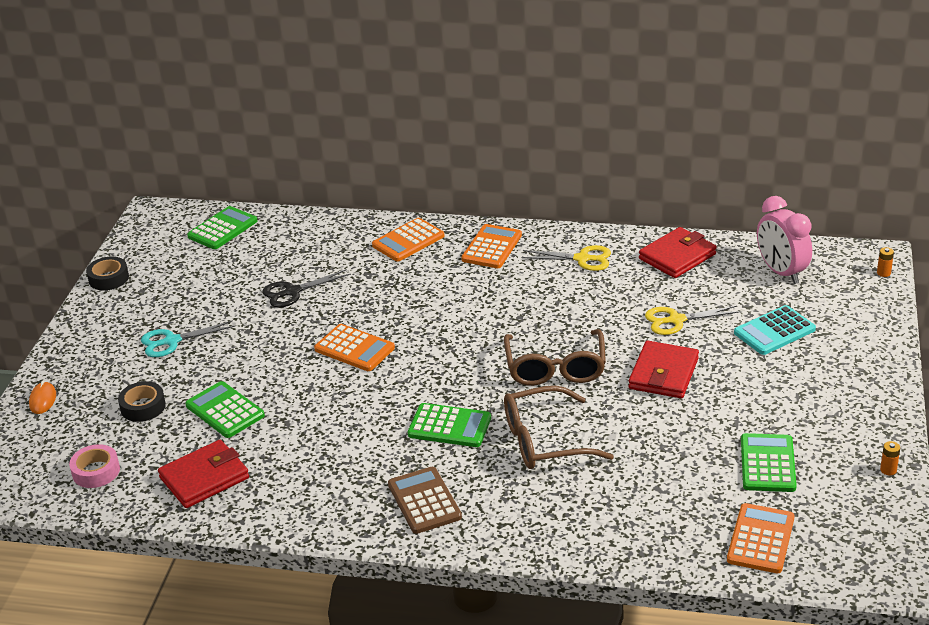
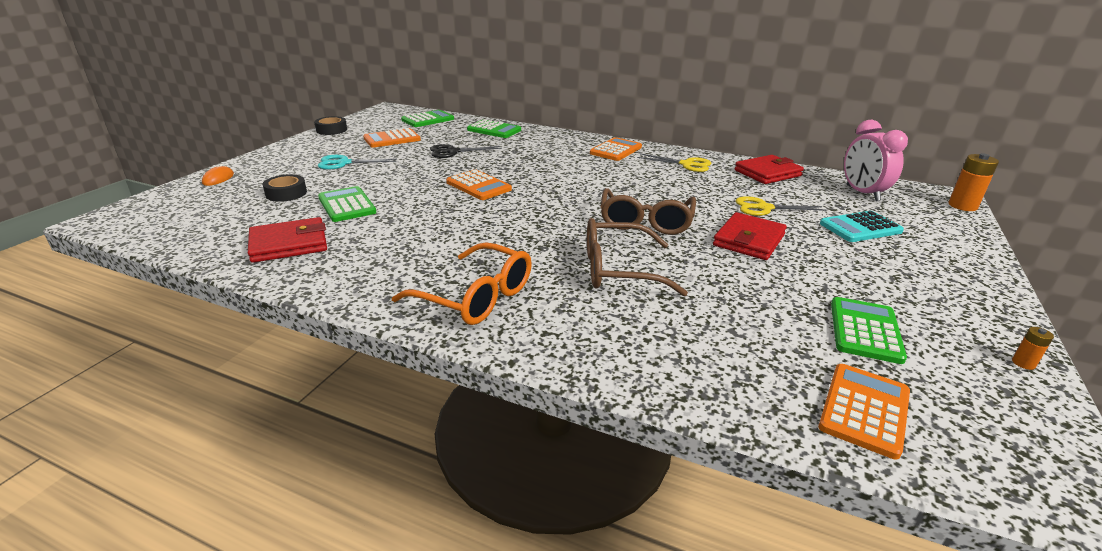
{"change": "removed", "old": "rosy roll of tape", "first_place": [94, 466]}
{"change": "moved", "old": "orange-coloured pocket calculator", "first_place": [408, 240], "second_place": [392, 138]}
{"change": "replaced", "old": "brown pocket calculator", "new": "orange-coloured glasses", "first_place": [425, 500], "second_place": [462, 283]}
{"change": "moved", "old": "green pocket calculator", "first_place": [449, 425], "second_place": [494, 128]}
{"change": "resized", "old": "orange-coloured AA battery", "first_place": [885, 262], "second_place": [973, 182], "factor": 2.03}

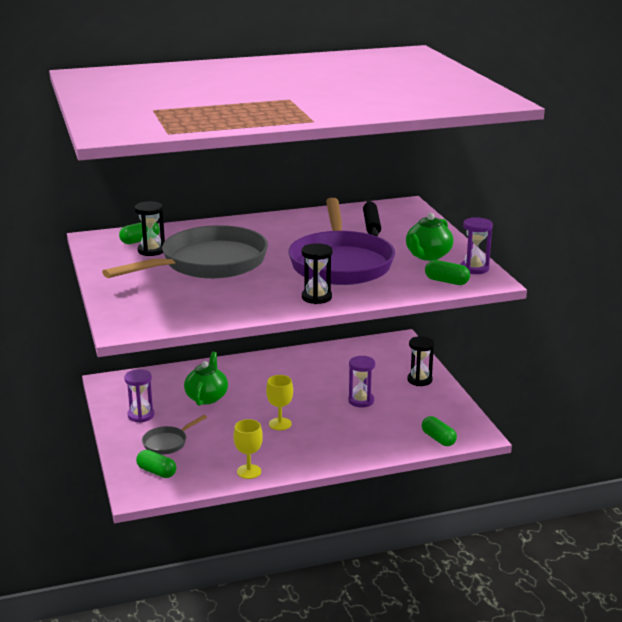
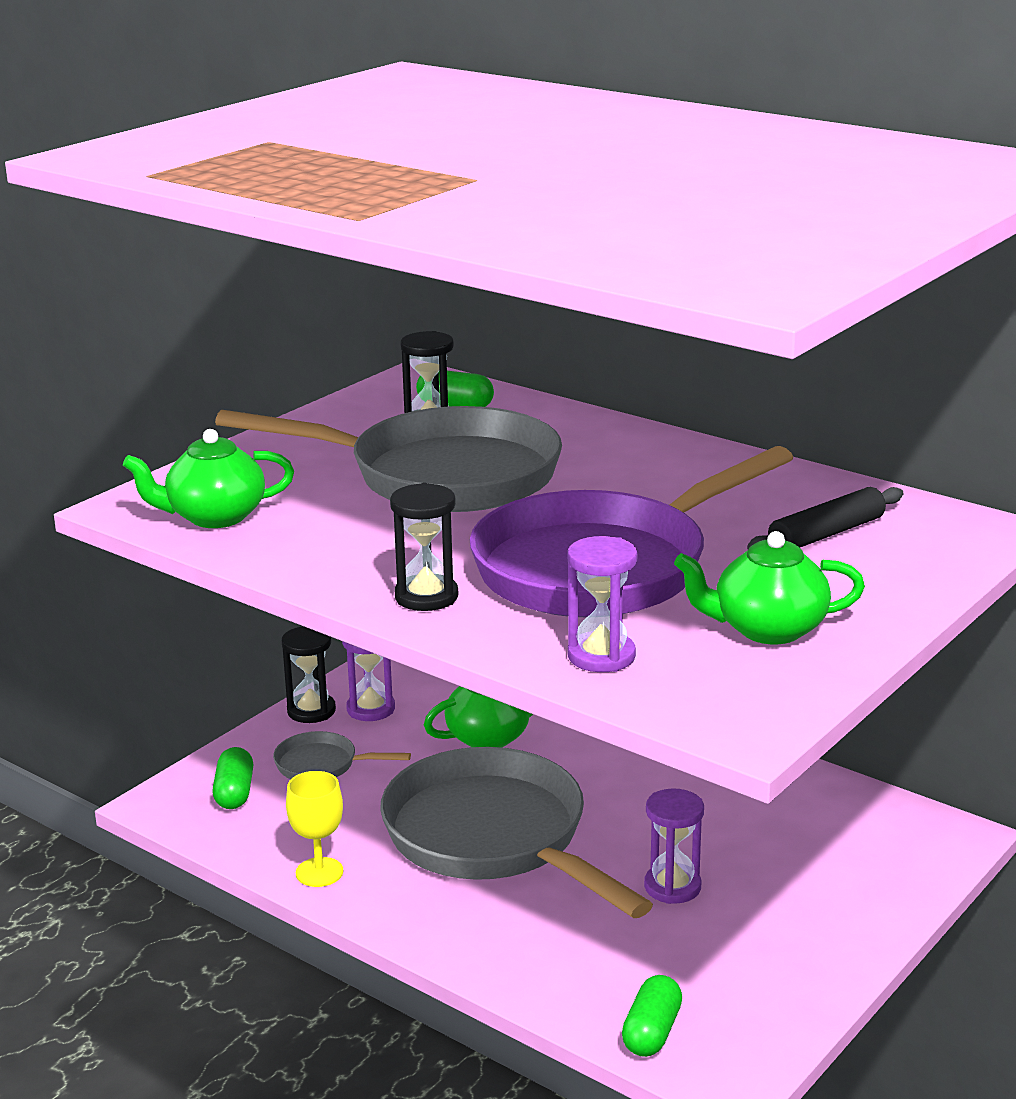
{"change": "replaced", "old": "yellow wine glass", "new": "grey pan", "first_place": [279, 402], "second_place": [516, 832]}
{"change": "moved", "old": "ebony hourglass", "first_place": [421, 361], "second_place": [308, 674]}
{"change": "removed", "old": "green pill", "first_place": [447, 272]}
{"change": "moved", "old": "violet hourglass", "first_place": [476, 245], "second_place": [602, 604]}
{"change": "added", "new": "green teapot", "second_place": [208, 478]}

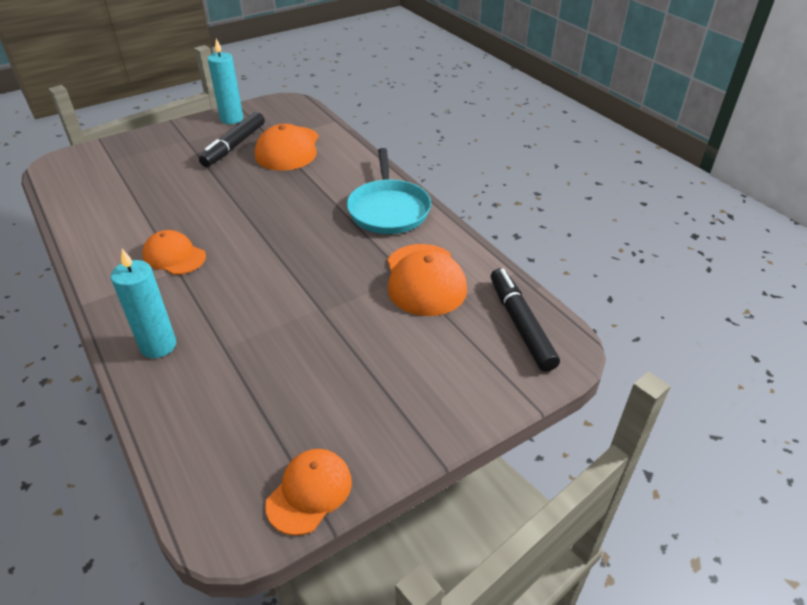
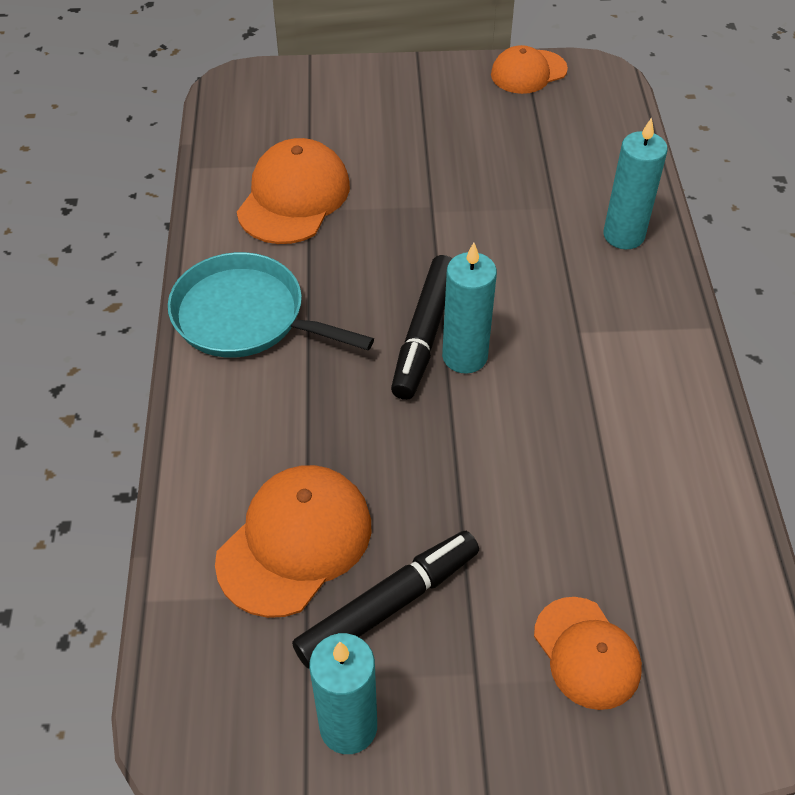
{"change": "moved", "old": "orange-coloured peaked cap", "first_place": [174, 252], "second_place": [588, 653]}
{"change": "turned", "old": "teal pan", "first_place": [389, 191], "second_place": [271, 305], "degrees": -90}
{"change": "moved", "old": "ebony felt pen", "first_place": [525, 320], "second_place": [421, 327]}
{"change": "added", "new": "teal pillar candle", "second_place": [469, 308]}

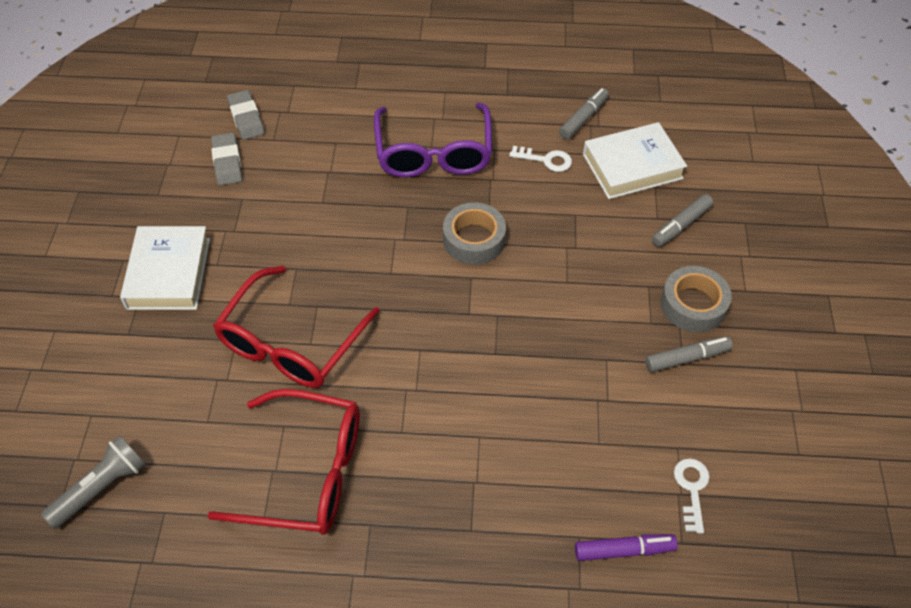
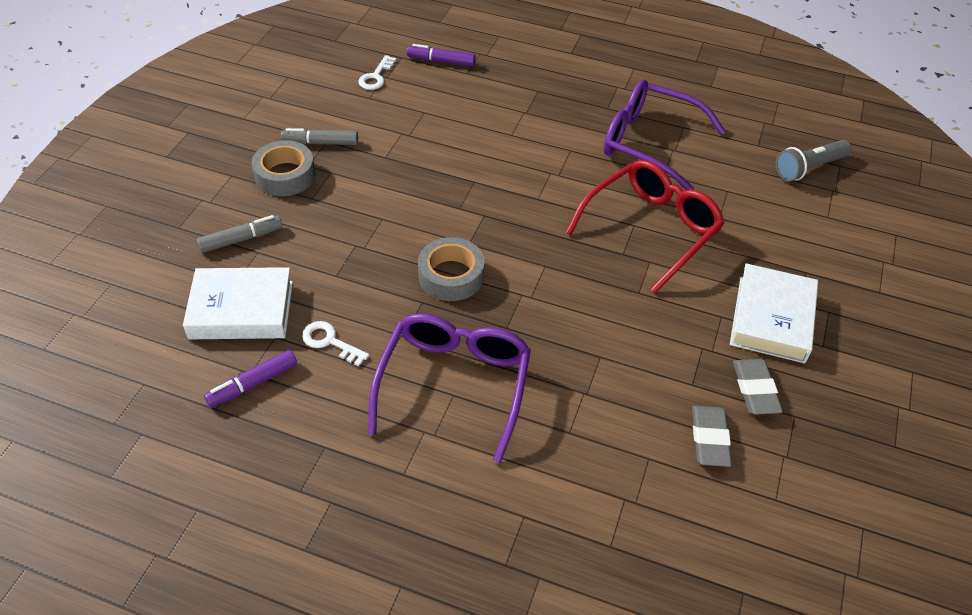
{"change": "recoloured", "old": "scarlet glasses", "new": "violet glasses", "first_place": [283, 462], "second_place": [664, 134]}
{"change": "moved", "old": "grey gum eraser", "first_place": [246, 115], "second_place": [758, 387]}
{"change": "recoloured", "old": "grey felt pen", "new": "violet felt pen", "first_place": [584, 113], "second_place": [250, 378]}

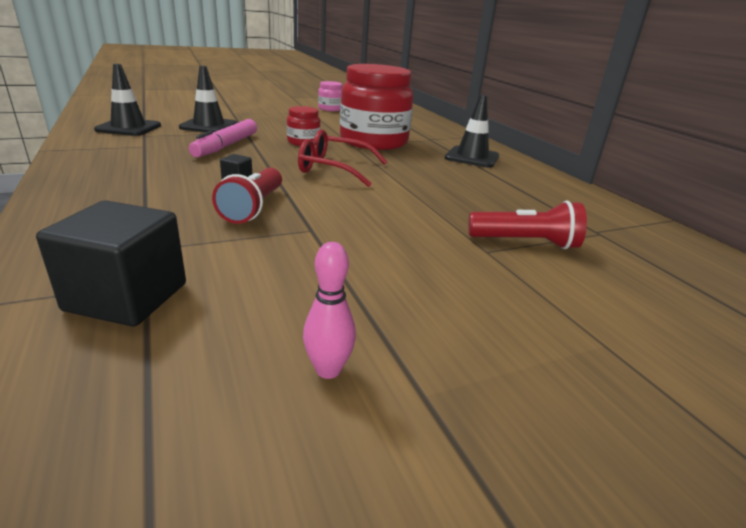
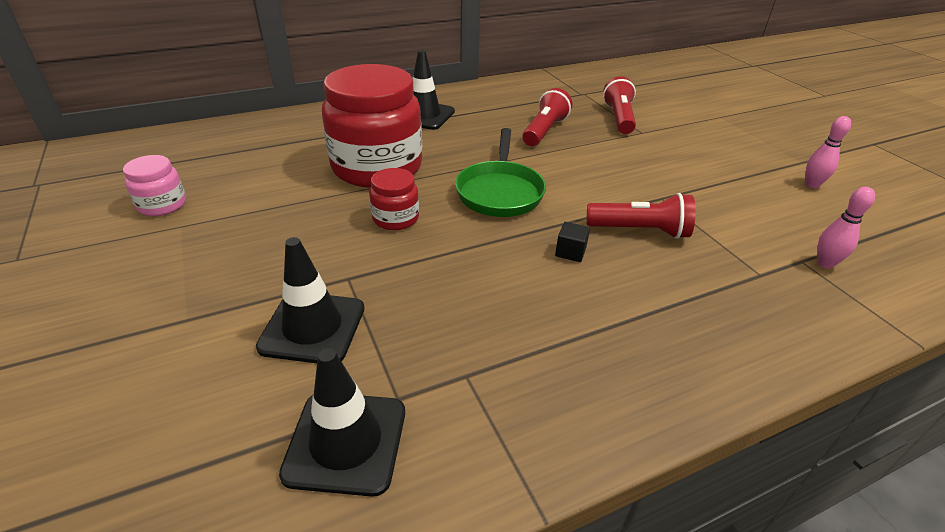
{"change": "replaced", "old": "ebony block", "new": "rosy tenpin", "first_place": [111, 263], "second_place": [846, 228]}
{"change": "removed", "old": "rosy felt pen", "first_place": [223, 138]}
{"change": "replaced", "old": "scarlet glasses", "new": "green pan", "first_place": [342, 158], "second_place": [500, 172]}
{"change": "added", "new": "scarlet pocket torch", "second_place": [547, 117]}

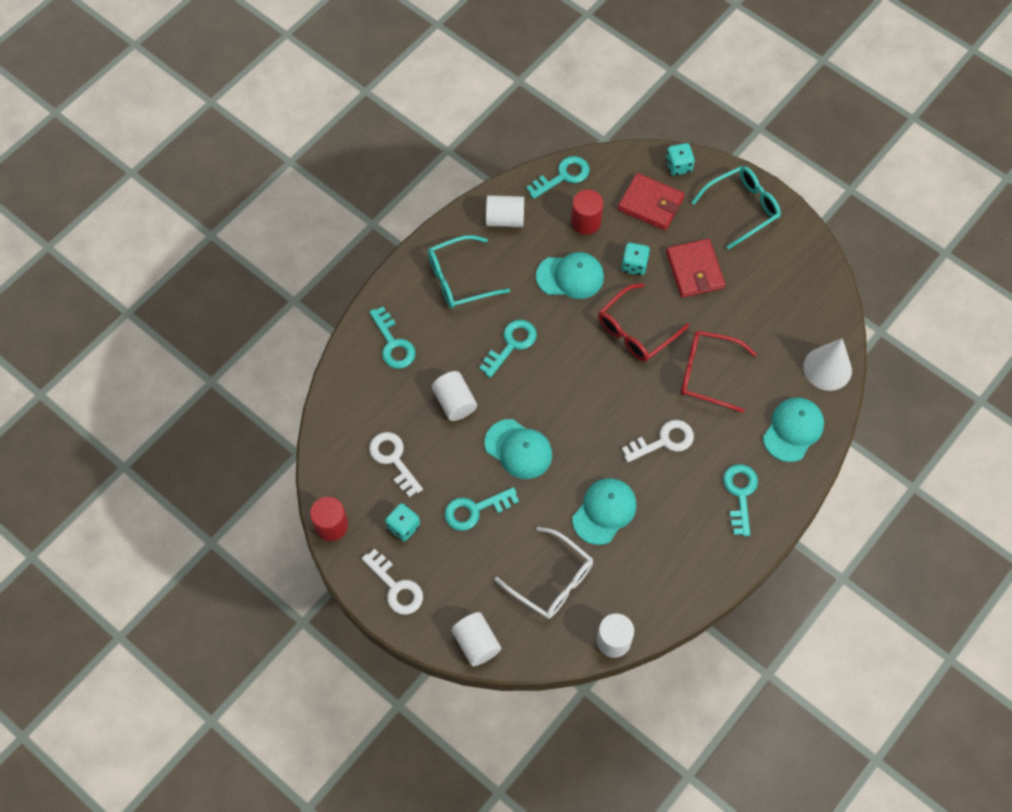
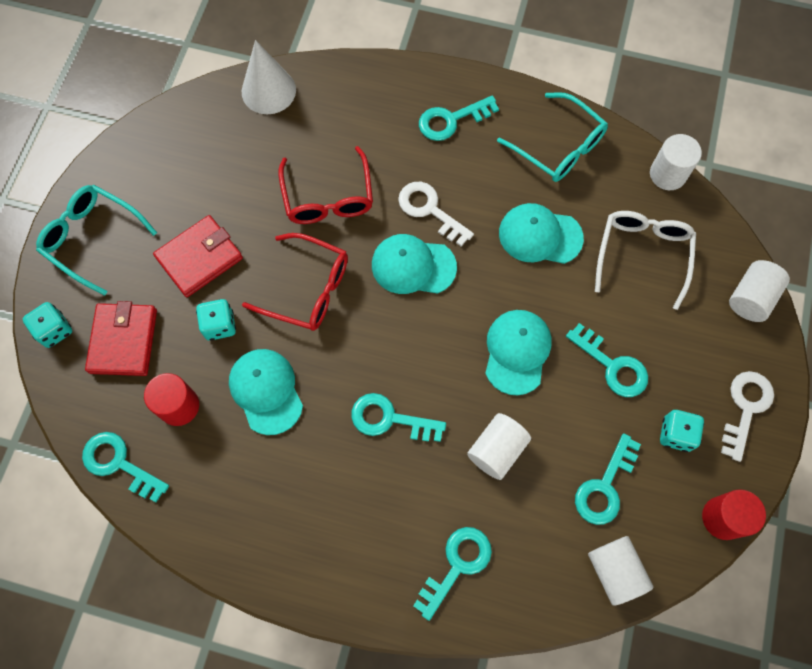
{"change": "recoloured", "old": "pure white key", "new": "teal key", "first_place": [396, 464], "second_place": [608, 479]}
{"change": "moved", "old": "teal glasses", "first_place": [469, 271], "second_place": [552, 137]}
{"change": "moved", "old": "pure white cylinder shape", "first_place": [505, 211], "second_place": [621, 571]}
{"change": "moved", "old": "teal peaked cap", "first_place": [793, 430], "second_place": [414, 264]}

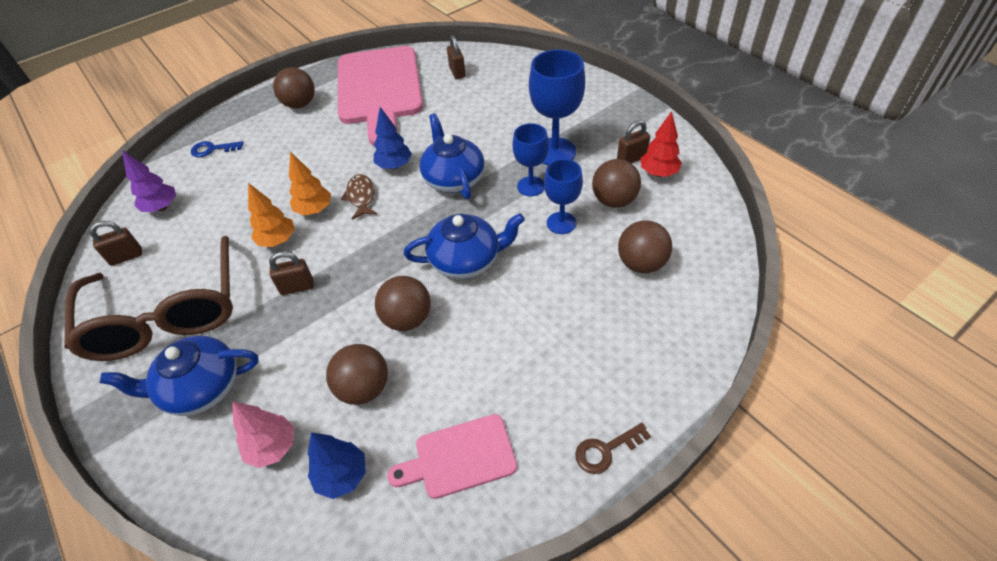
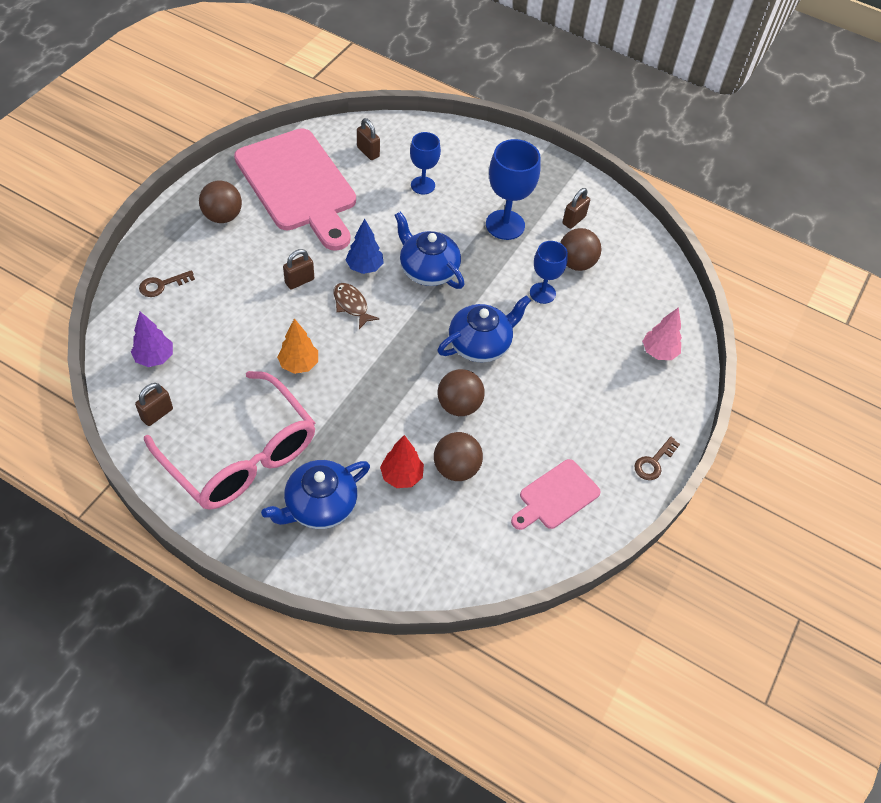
{"change": "recoloured", "old": "brown glasses", "new": "rosy glasses", "first_place": [148, 298], "second_place": [229, 440]}
{"change": "recoloured", "old": "royal blue key", "new": "brown key", "first_place": [217, 149], "second_place": [167, 283]}
{"change": "moved", "old": "rosy fir tree", "first_place": [263, 434], "second_place": [662, 333]}
{"change": "moved", "old": "brown lock", "first_place": [291, 273], "second_place": [298, 269]}
{"change": "removed", "old": "orange-coloured fir tree", "first_place": [310, 183]}
{"change": "removed", "old": "royal blue fir tree", "first_place": [337, 465]}
{"change": "moved", "old": "royal blue wine glass", "first_place": [530, 159], "second_place": [425, 163]}
{"change": "removed", "old": "brown sphere", "first_place": [645, 246]}
{"change": "moved", "old": "scarlet fir tree", "first_place": [661, 144], "second_place": [402, 461]}

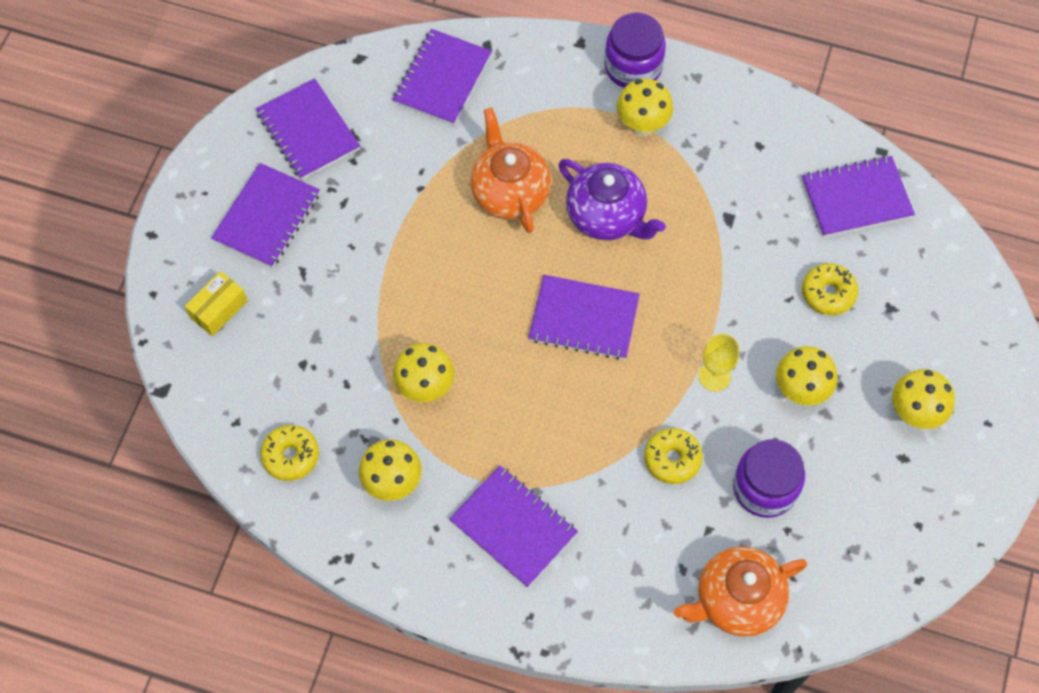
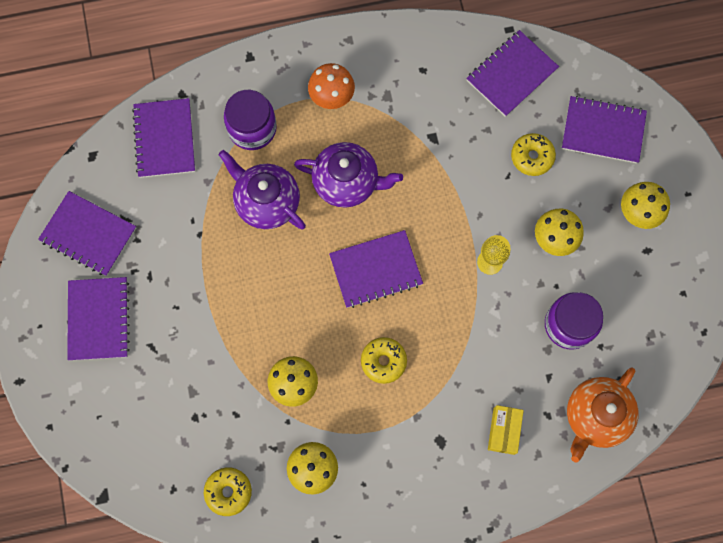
{"change": "moved", "old": "yellow box", "first_place": [216, 303], "second_place": [506, 430]}
{"change": "moved", "old": "violet notepad", "first_place": [513, 526], "second_place": [604, 129]}
{"change": "recoloured", "old": "orange-coloured teapot", "new": "violet teapot", "first_place": [510, 170], "second_place": [262, 190]}
{"change": "moved", "old": "violet jam jar", "first_place": [635, 50], "second_place": [250, 120]}
{"change": "recoloured", "old": "yellow toadstool", "new": "orange-coloured toadstool", "first_place": [645, 108], "second_place": [331, 86]}
{"change": "moved", "old": "yellow glazed donut", "first_place": [673, 456], "second_place": [384, 360]}

